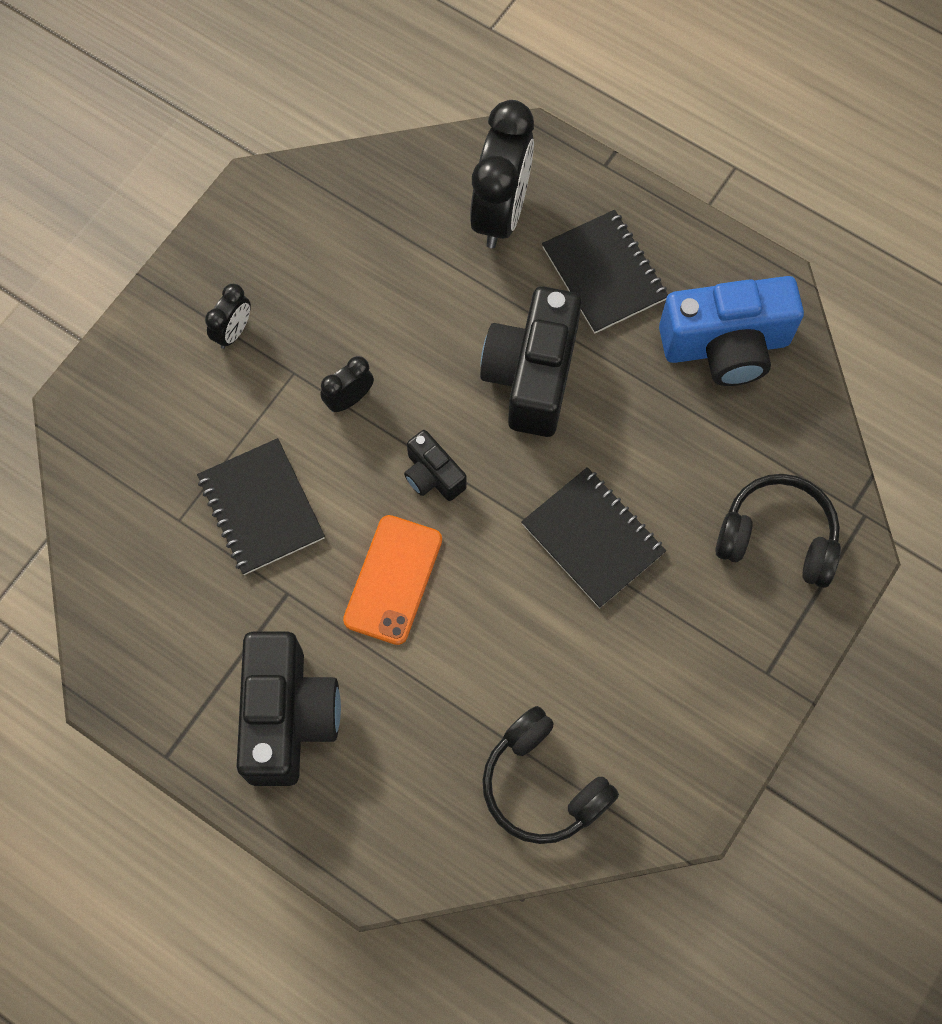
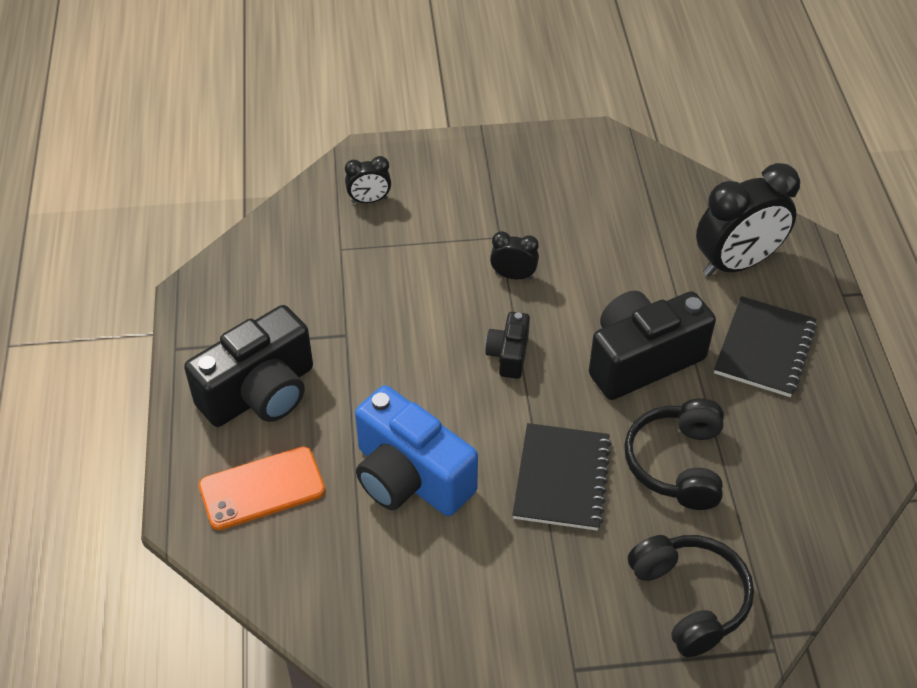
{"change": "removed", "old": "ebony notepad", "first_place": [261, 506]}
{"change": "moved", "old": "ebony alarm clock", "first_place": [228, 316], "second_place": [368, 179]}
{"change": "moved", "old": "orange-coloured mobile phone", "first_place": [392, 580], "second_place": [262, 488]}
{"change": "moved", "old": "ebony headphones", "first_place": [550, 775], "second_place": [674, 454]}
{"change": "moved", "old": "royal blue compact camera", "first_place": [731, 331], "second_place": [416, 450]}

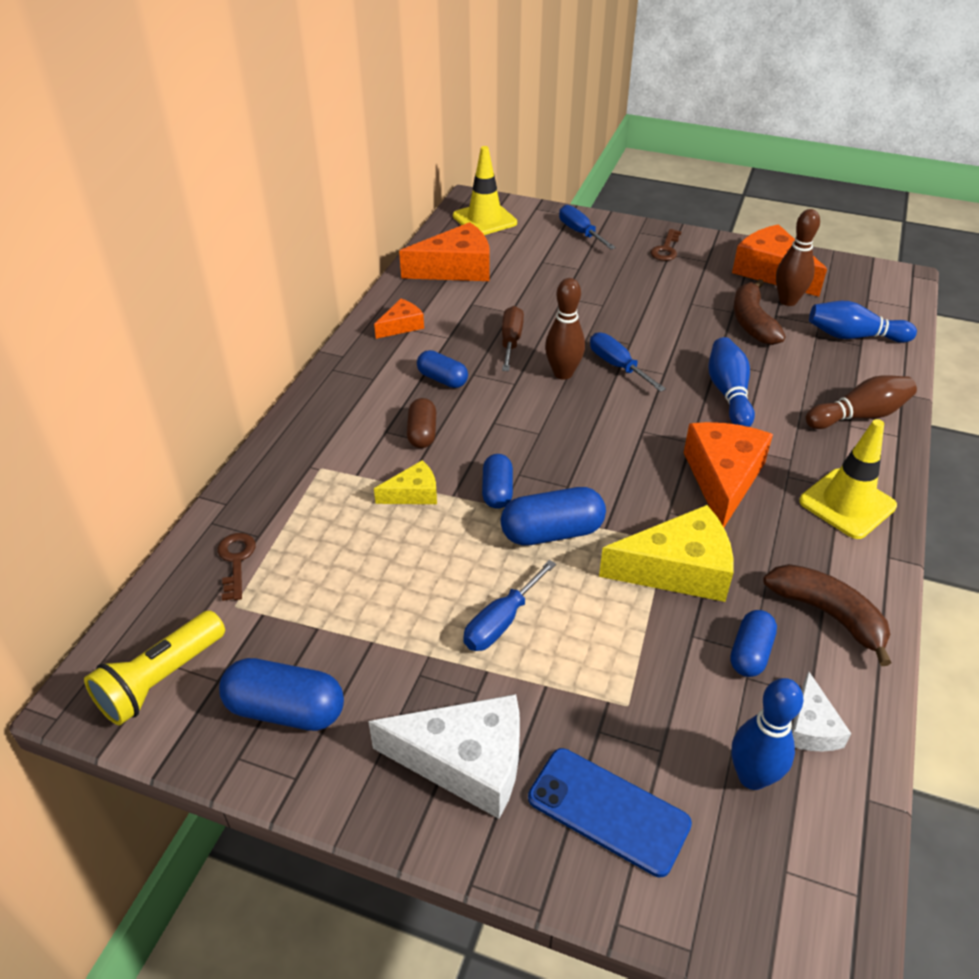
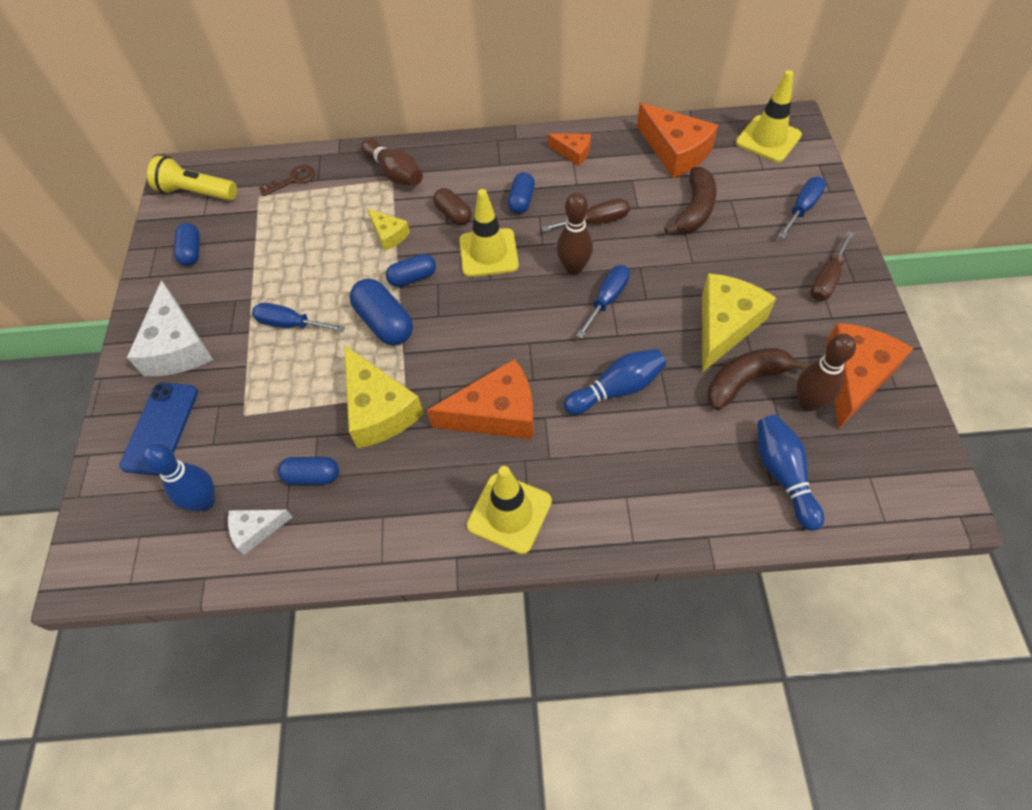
{"change": "resized", "old": "royal blue pill", "first_place": [281, 694], "second_place": [187, 244], "factor": 0.64}
{"change": "turned", "old": "brown pill", "first_place": [421, 423], "second_place": [452, 206], "degrees": 75}
{"change": "replaced", "old": "brown key", "new": "brown flat screwdriver", "first_place": [666, 245], "second_place": [832, 266]}
{"change": "moved", "old": "brown banana fruit", "first_place": [827, 615], "second_place": [690, 201]}
{"change": "moved", "old": "brown tenpin", "first_place": [861, 402], "second_place": [392, 162]}
{"change": "added", "new": "yellow safety cone", "second_place": [489, 233]}
{"change": "added", "new": "yellow cheese", "second_place": [739, 322]}

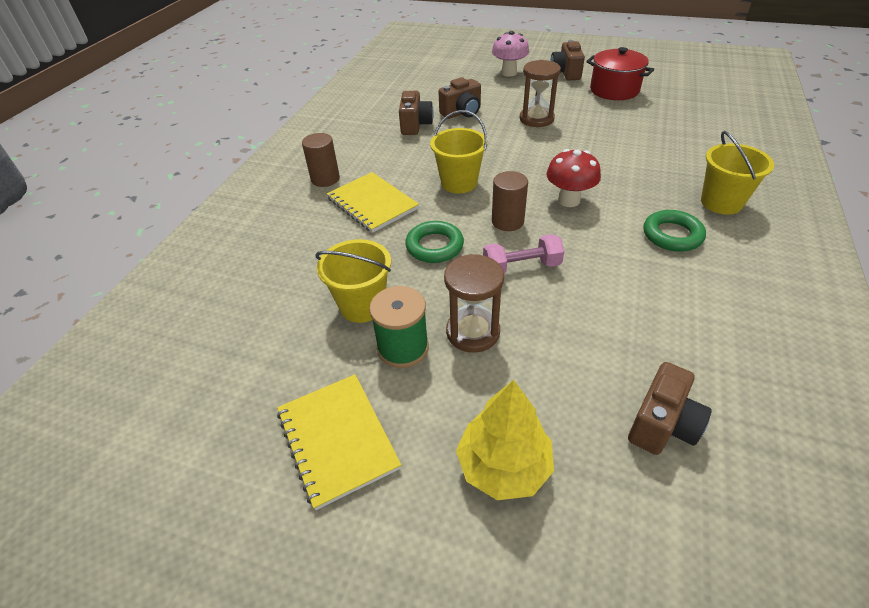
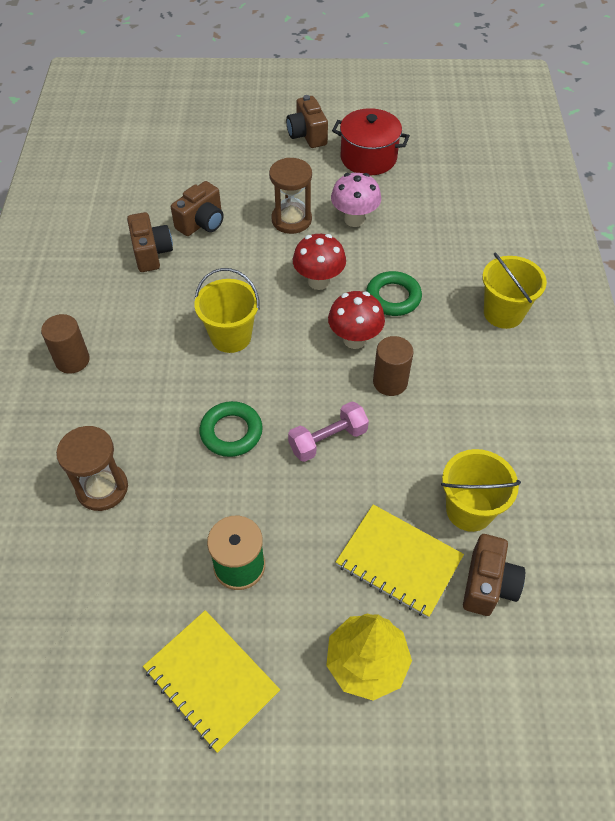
{"change": "moved", "old": "yellow pail", "first_place": [353, 281], "second_place": [481, 490]}
{"change": "moved", "old": "yellow notepad", "first_place": [373, 202], "second_place": [400, 561]}
{"change": "moved", "old": "brown hourglass", "first_place": [474, 303], "second_place": [92, 468]}
{"change": "moved", "old": "rosy toadstool", "first_place": [510, 54], "second_place": [356, 200]}
{"change": "moved", "old": "brown cylinder shape", "first_place": [510, 201], "second_place": [393, 366]}
{"change": "moved", "old": "green ring", "first_place": [674, 231], "second_place": [394, 293]}
{"change": "added", "new": "scarlet toadstool", "second_place": [319, 262]}

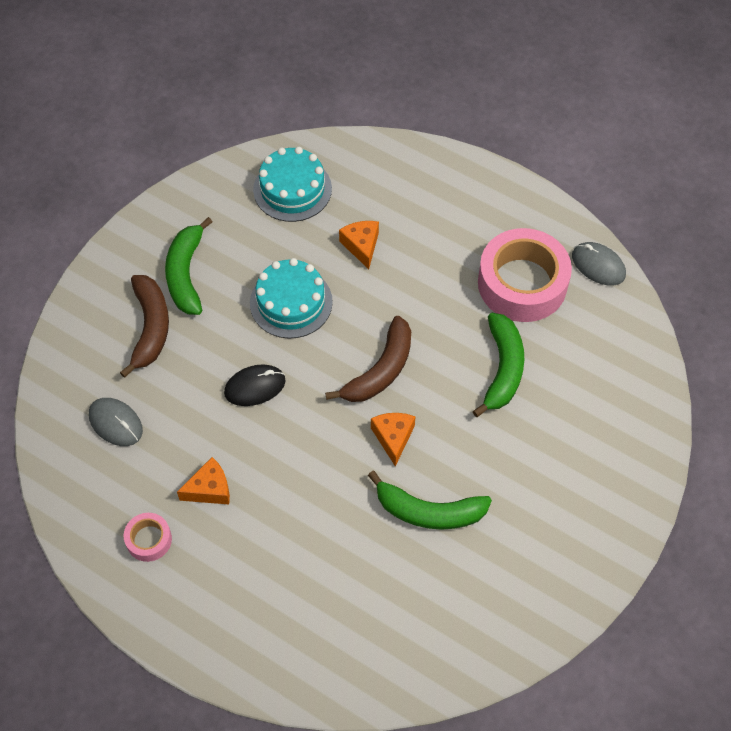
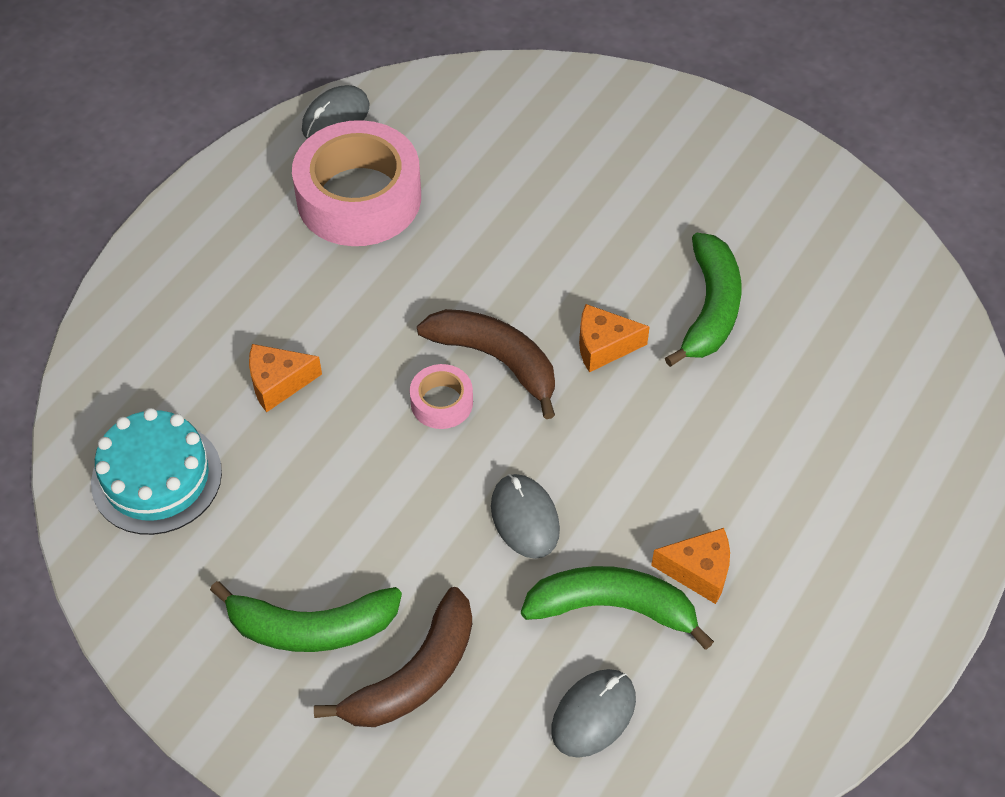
{"change": "turned", "old": "brown banana fruit", "first_place": [144, 326], "second_place": [393, 657], "degrees": 135}
{"change": "moved", "old": "rosy roll of tape", "first_place": [148, 537], "second_place": [441, 396]}
{"change": "turned", "old": "orange-coloured cheese", "first_place": [203, 480], "second_place": [690, 566], "degrees": 120}
{"change": "recoloured", "old": "ebony mouse", "new": "grey mouse", "first_place": [255, 385], "second_place": [525, 516]}
{"change": "removed", "old": "teal gateau", "first_place": [291, 298]}
{"change": "moved", "old": "green banana fruit", "first_place": [498, 365], "second_place": [617, 608]}

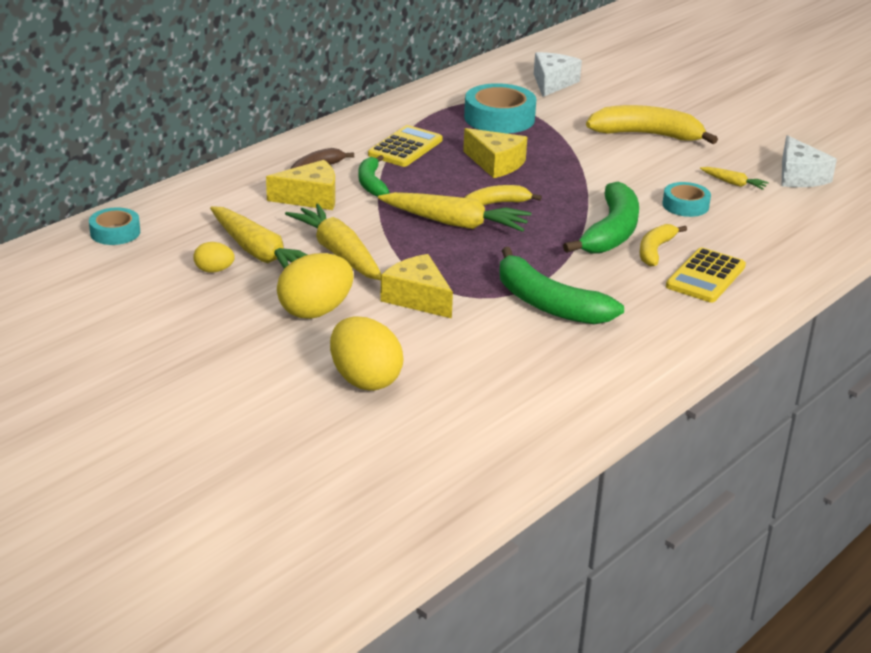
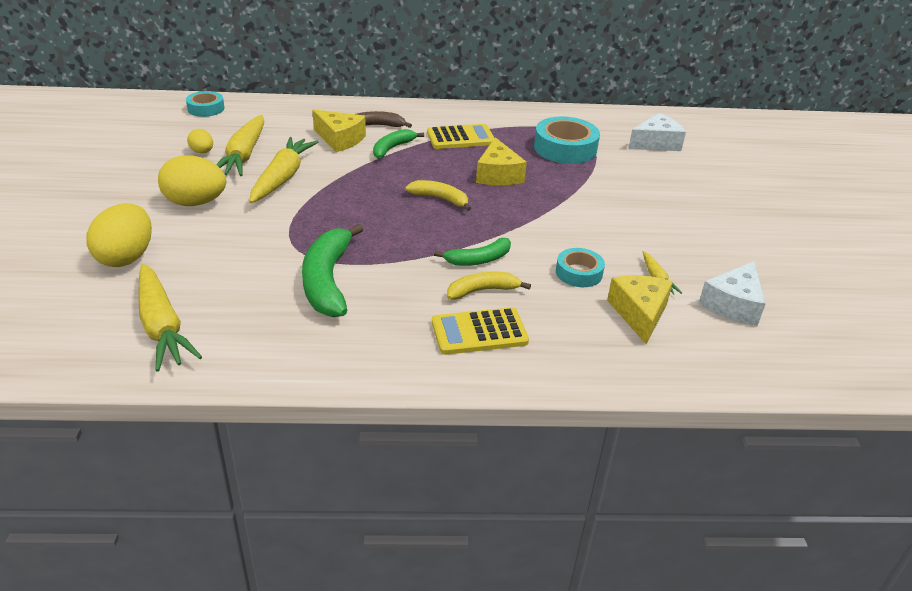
{"change": "moved", "old": "yellow root vegetable", "first_place": [455, 212], "second_place": [170, 317]}
{"change": "moved", "old": "yellow cheese", "first_place": [416, 286], "second_place": [640, 310]}
{"change": "resized", "old": "green banana fruit", "first_place": [601, 217], "second_place": [472, 252], "factor": 0.58}
{"change": "removed", "old": "yellow banana fruit", "first_place": [652, 124]}

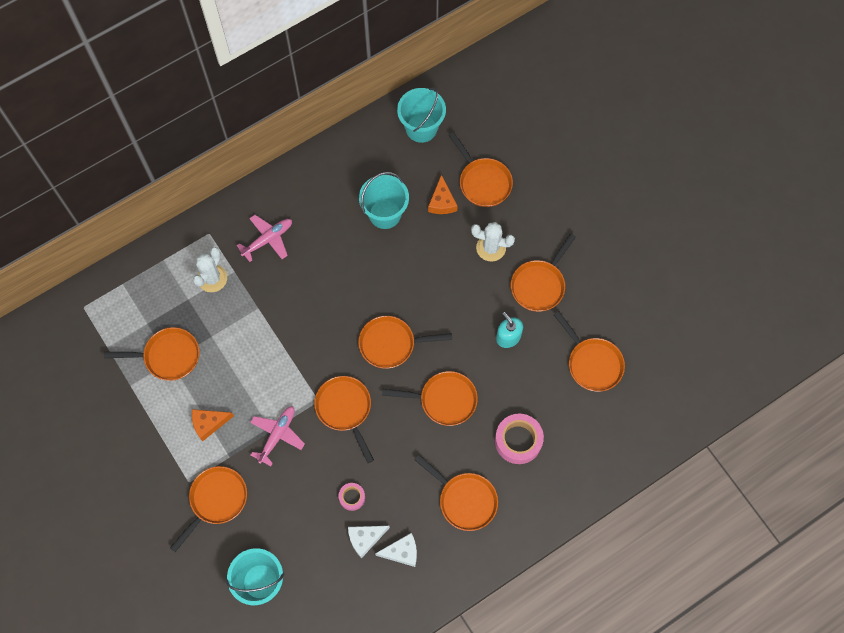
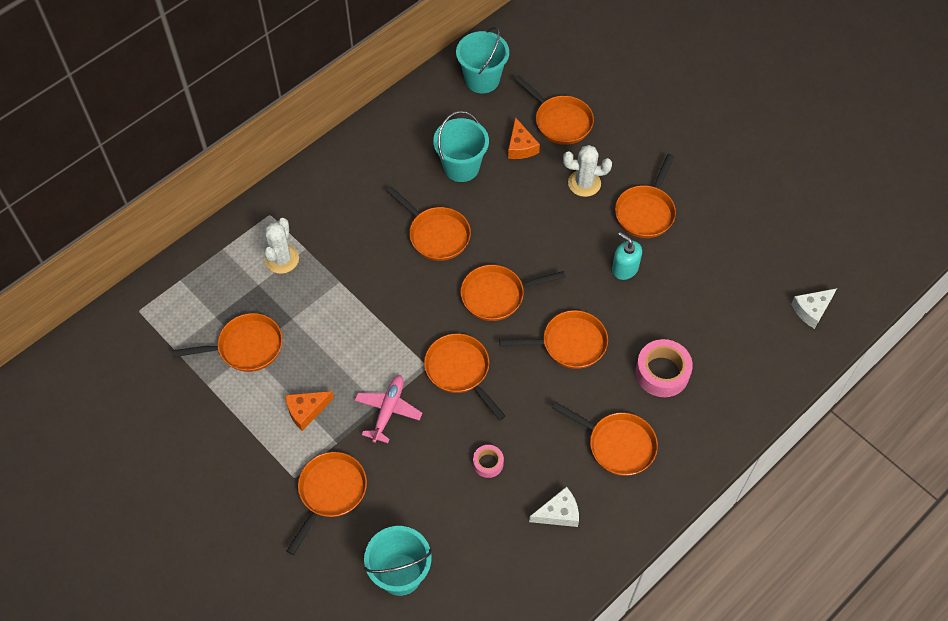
{"change": "removed", "old": "rosy aeroplane", "first_place": [264, 238]}
{"change": "moved", "old": "pure white cheese", "first_place": [369, 542], "second_place": [814, 308]}
{"change": "moved", "old": "orange-coloured pan", "first_place": [589, 351], "second_place": [429, 224]}

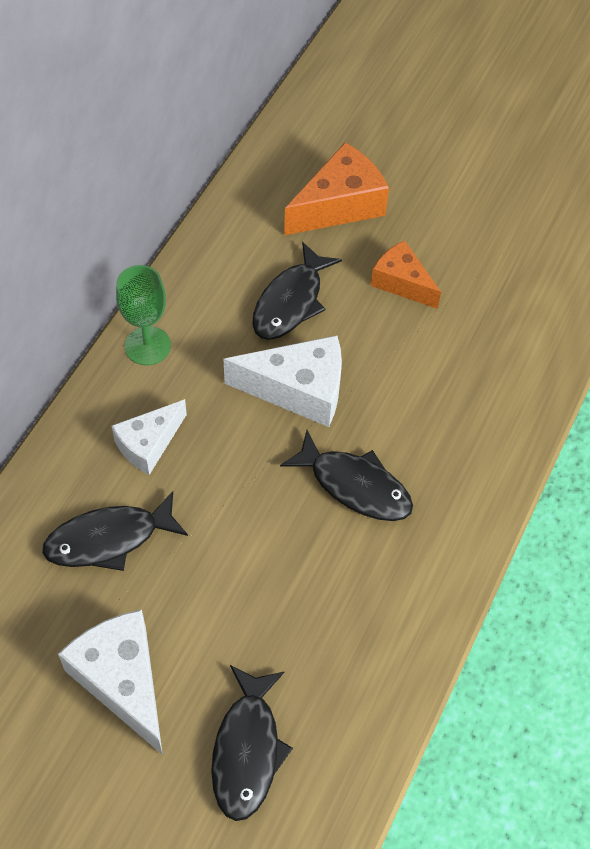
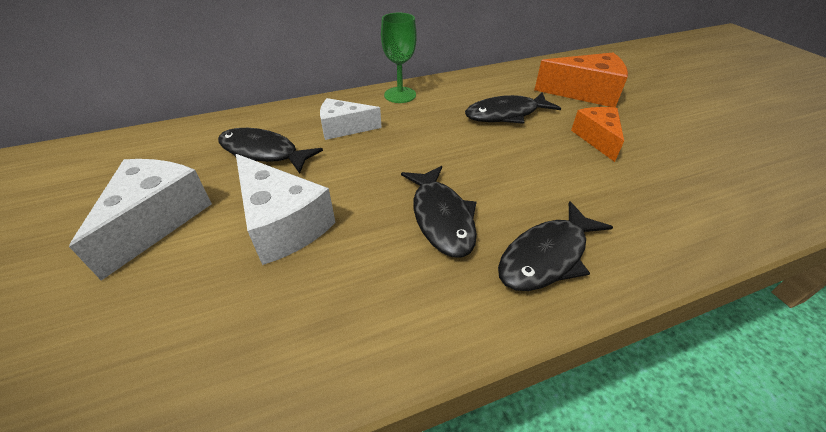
{"change": "moved", "old": "ebony toy fish", "first_place": [252, 743], "second_place": [555, 246]}
{"change": "moved", "old": "pure white cheese", "first_place": [282, 381], "second_place": [286, 209]}

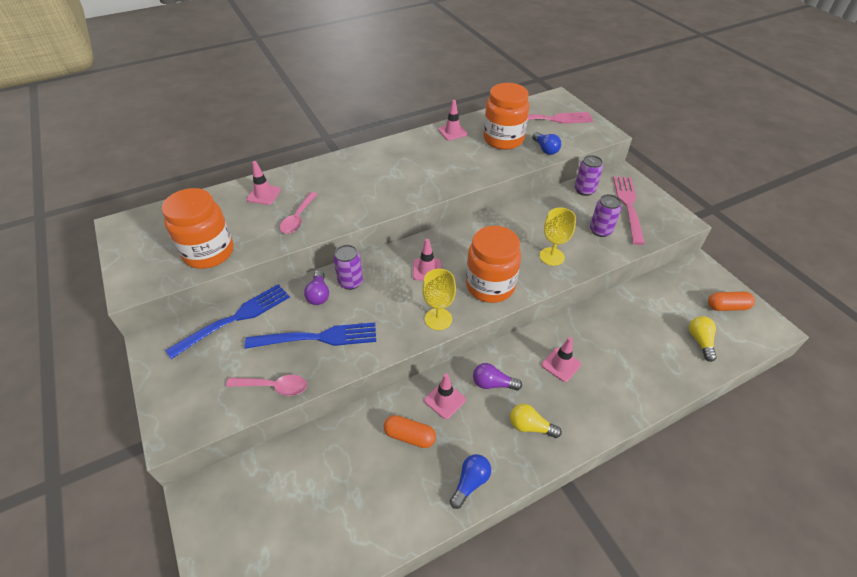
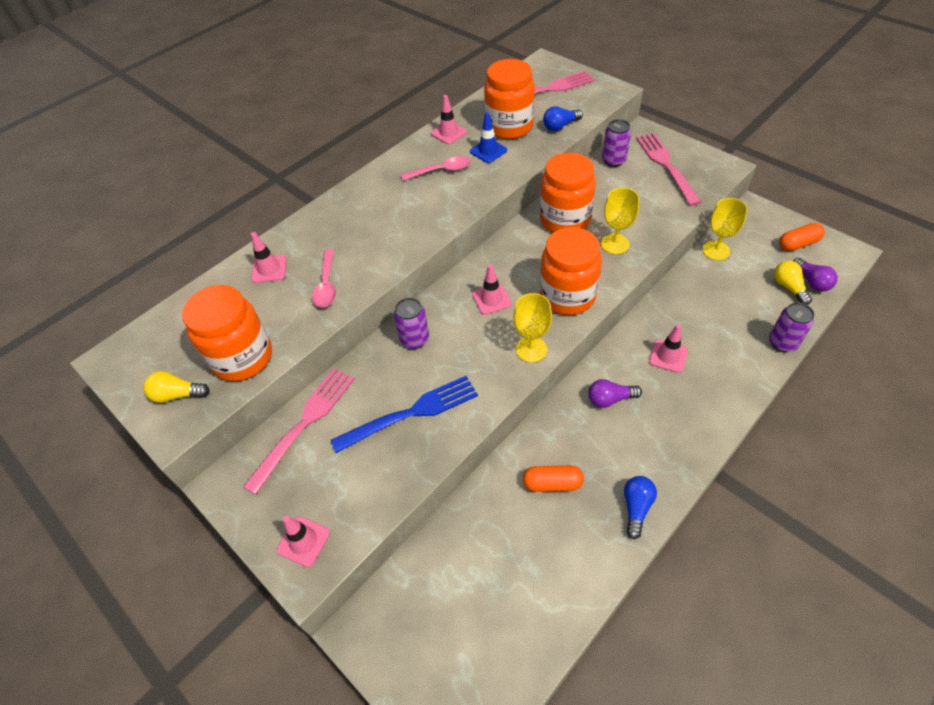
{"change": "recoloured", "old": "royal blue fork", "new": "rosy fork", "first_place": [227, 321], "second_place": [299, 431]}
{"change": "moved", "old": "rosy tablespoon", "first_place": [266, 385], "second_place": [436, 168]}
{"change": "moved", "old": "violet bulb", "first_place": [316, 287], "second_place": [815, 275]}
{"change": "moved", "old": "rosy safety cone", "first_place": [445, 396], "second_place": [303, 541]}
{"change": "moved", "old": "yellow bulb", "first_place": [536, 421], "second_place": [176, 387]}
{"change": "turned", "old": "royal blue bulb", "first_place": [546, 143], "second_place": [563, 118], "degrees": 105}
{"change": "moved", "old": "violet can", "first_place": [606, 215], "second_place": [792, 327]}
{"change": "added", "new": "royal blue safety cone", "second_place": [488, 137]}
{"change": "added", "new": "orange-coloured jam jar", "second_place": [568, 192]}
{"change": "added", "new": "yellow wine glass", "second_place": [725, 229]}

